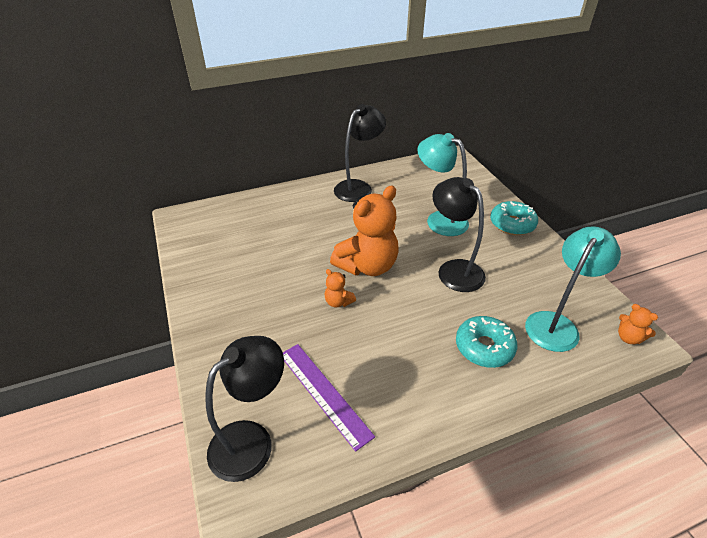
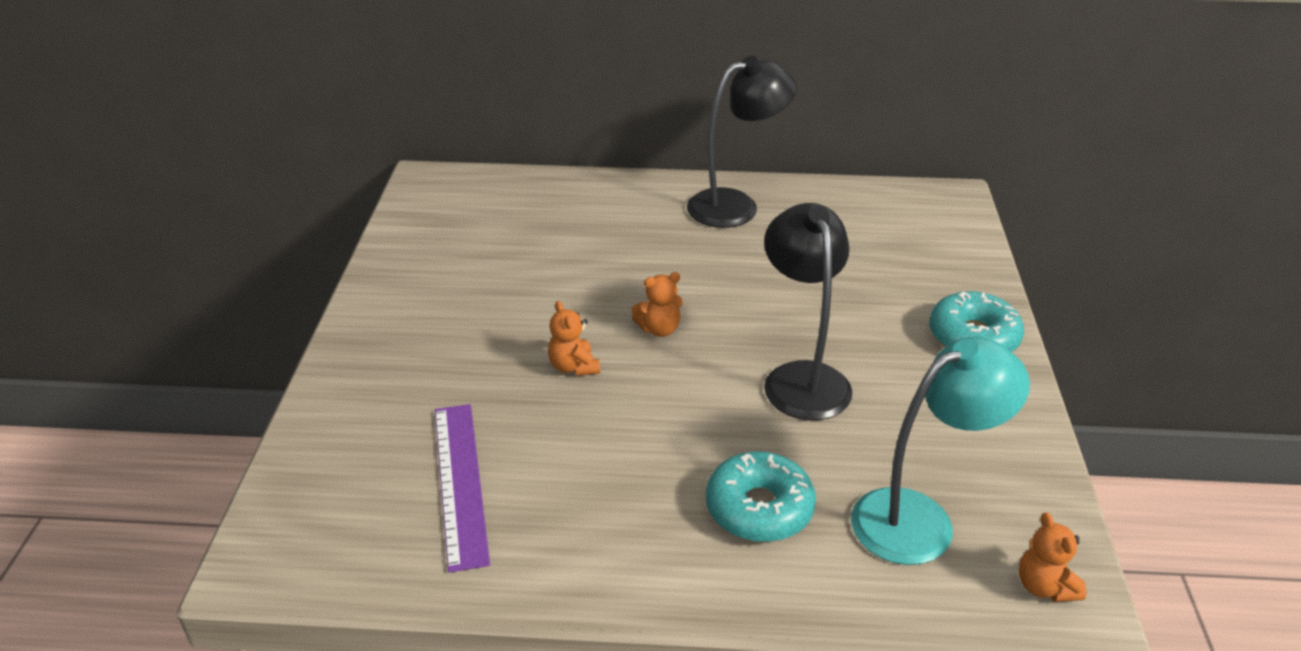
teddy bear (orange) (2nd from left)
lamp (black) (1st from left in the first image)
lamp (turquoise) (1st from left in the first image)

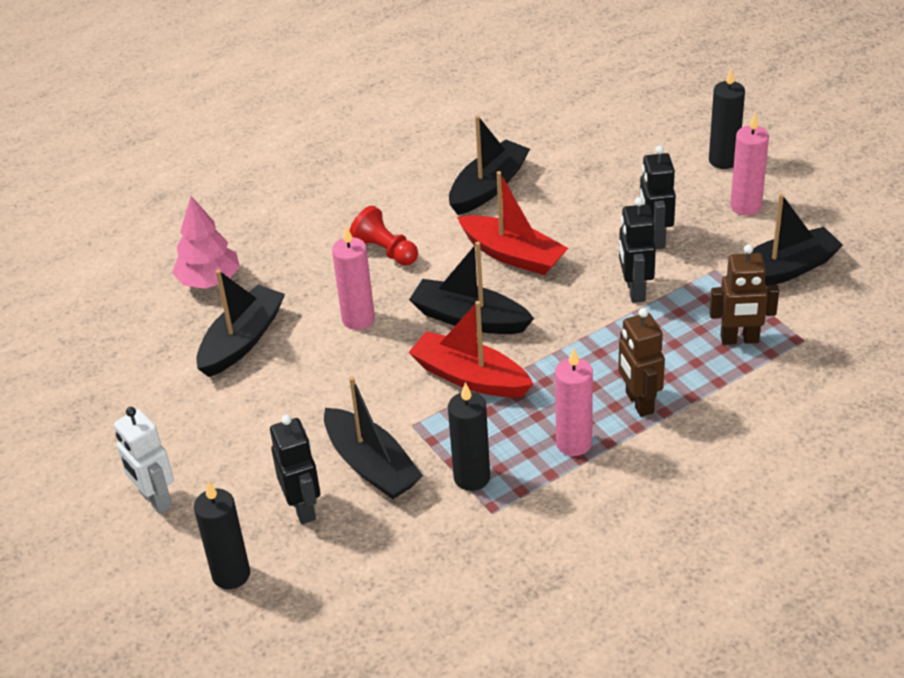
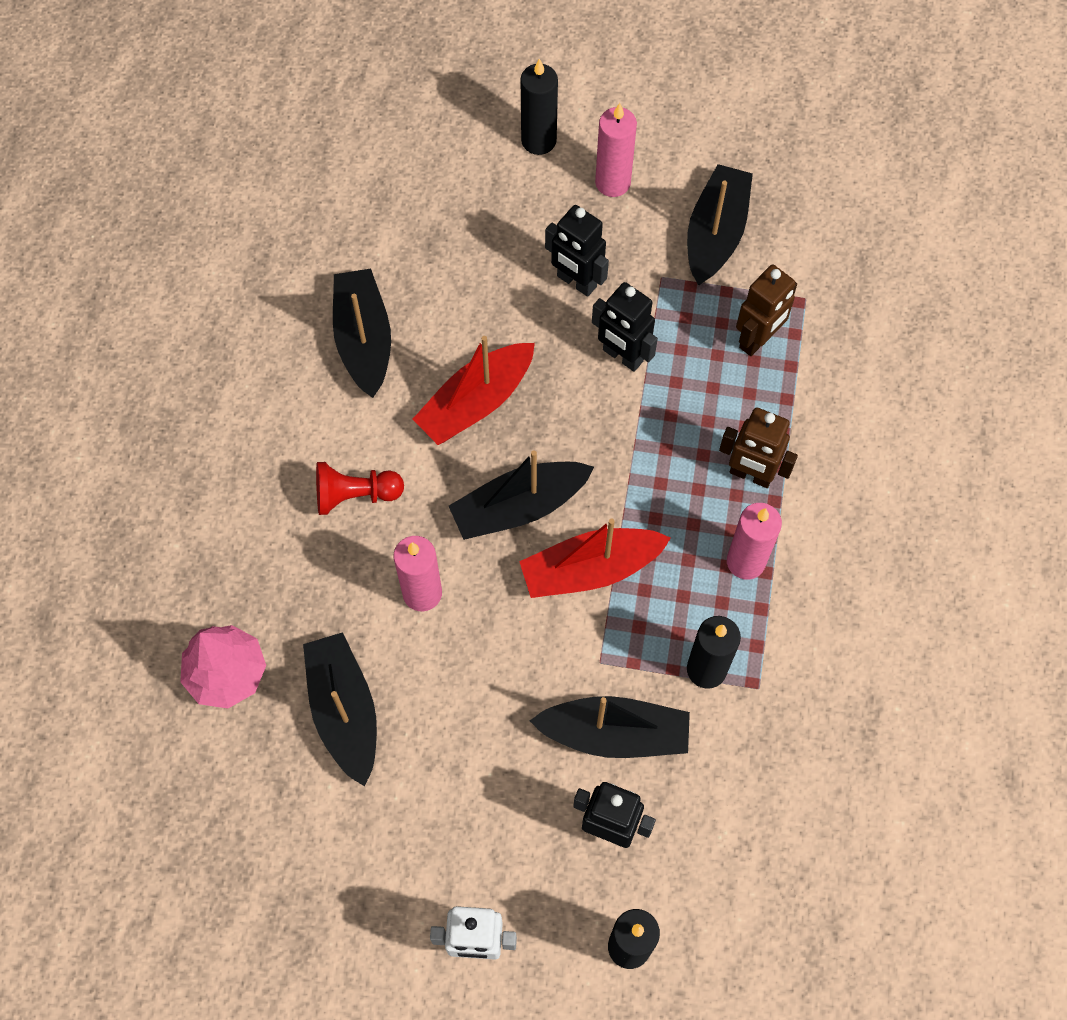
boat (red) (1st from left)

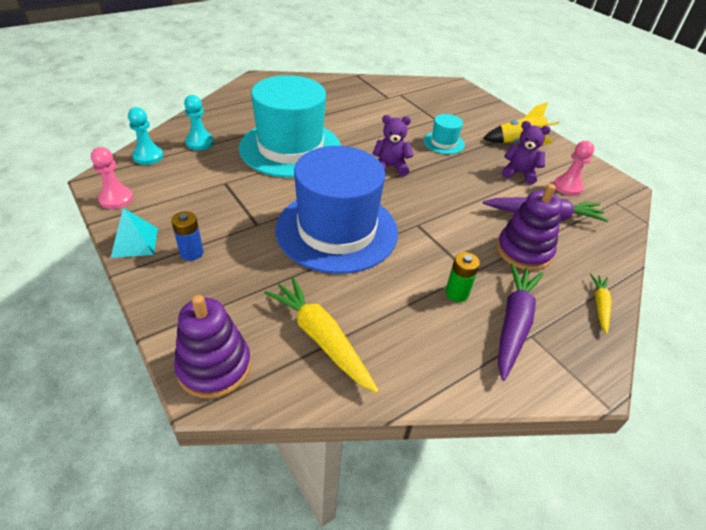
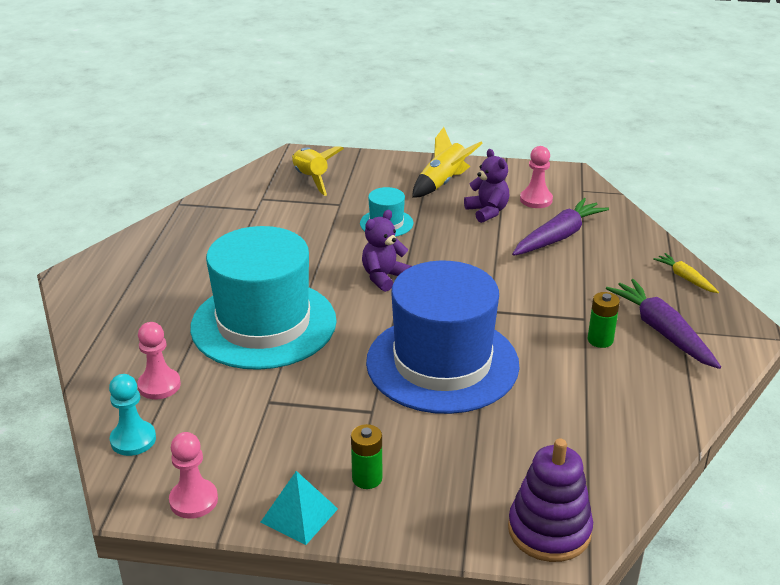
pawn (pink) (1st from left)
rocket (yellow) (1st from left)
battery (green) (1st from left)
teddy bear (purple) (2nd from left)
carrot (yellow) (1st from left in the first image)
stacking toy (purple) (2nd from left in the first image)

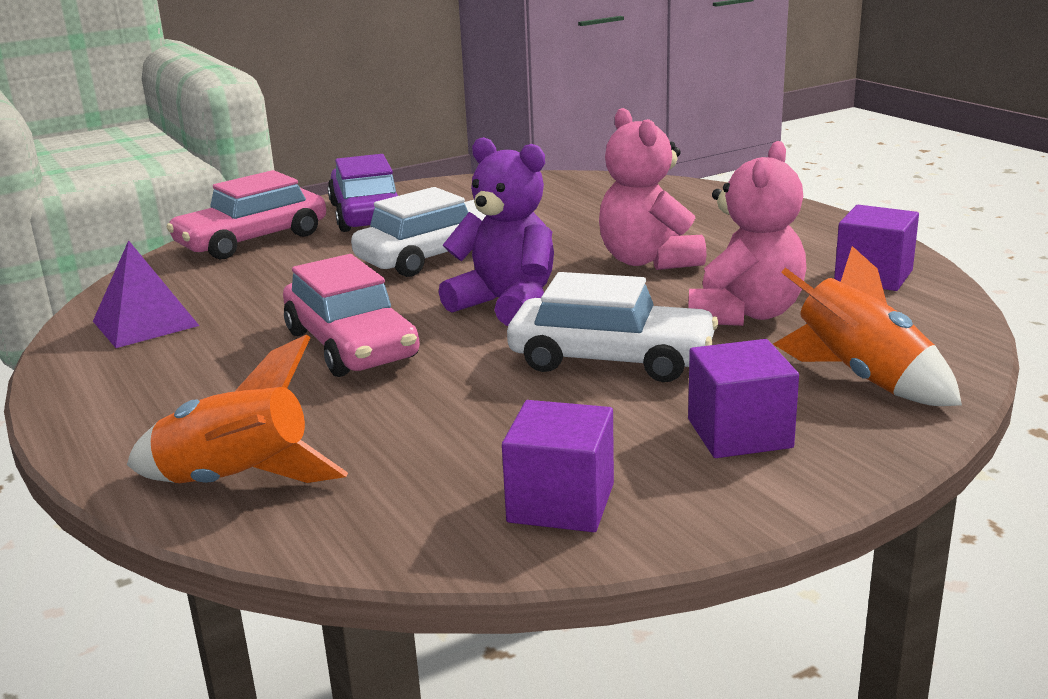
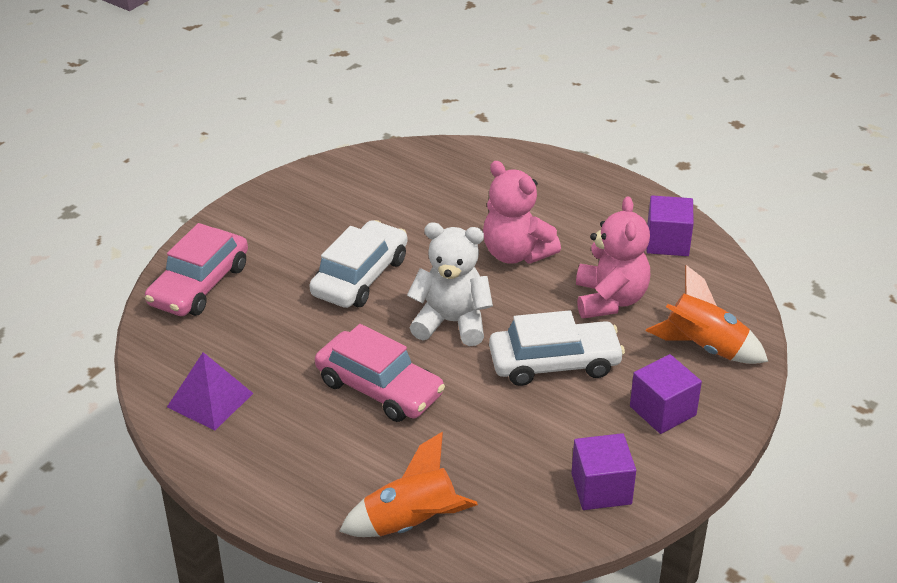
teddy bear (white)
car (purple)

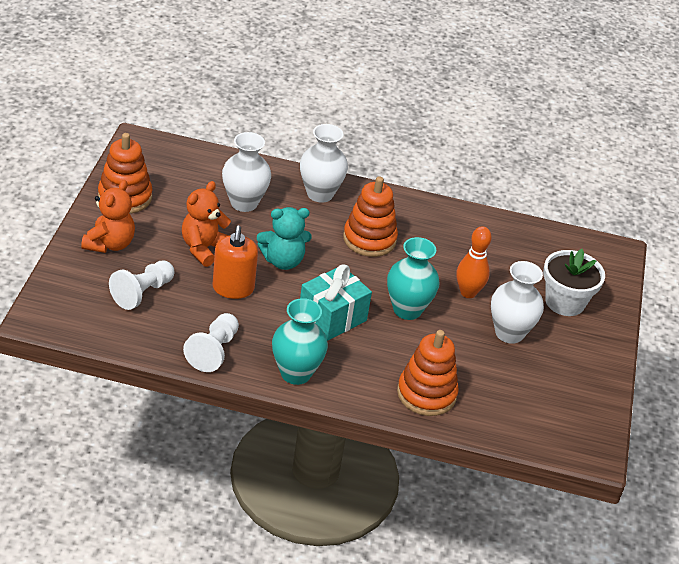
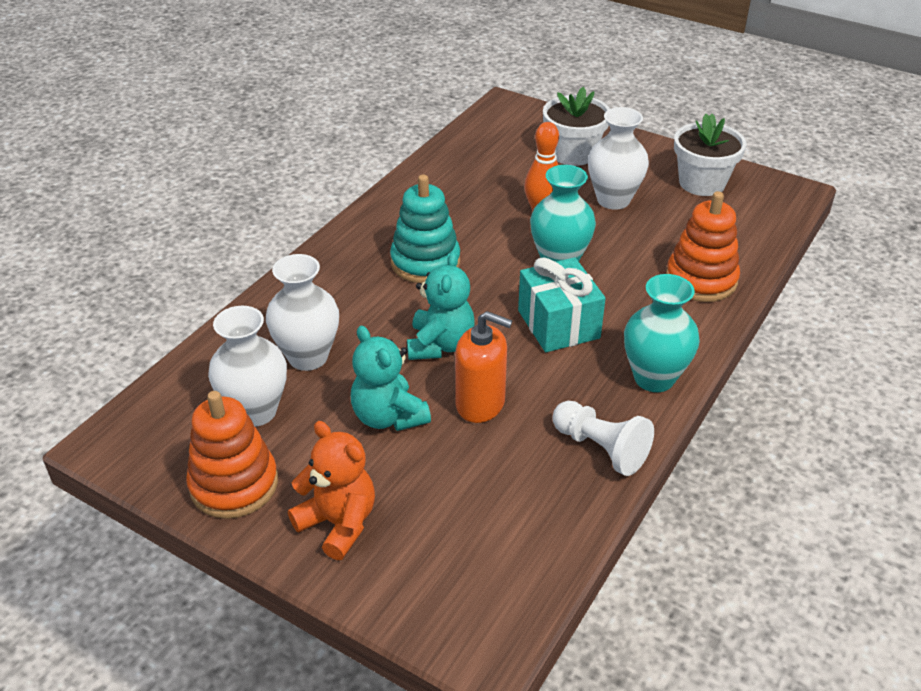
vase (white) (1st from left)
teddy bear (turquoise) (1st from left)
stacking toy (turquoise)
flower pot (white) (2nd from left)
pawn (white) (1st from left in the first image)

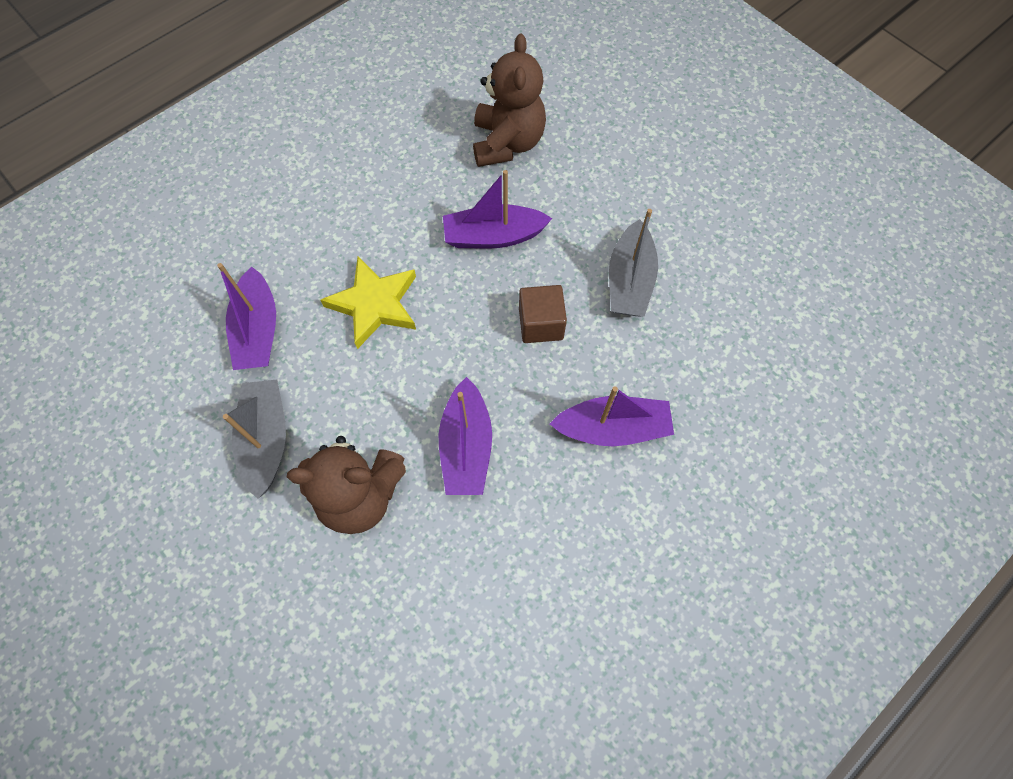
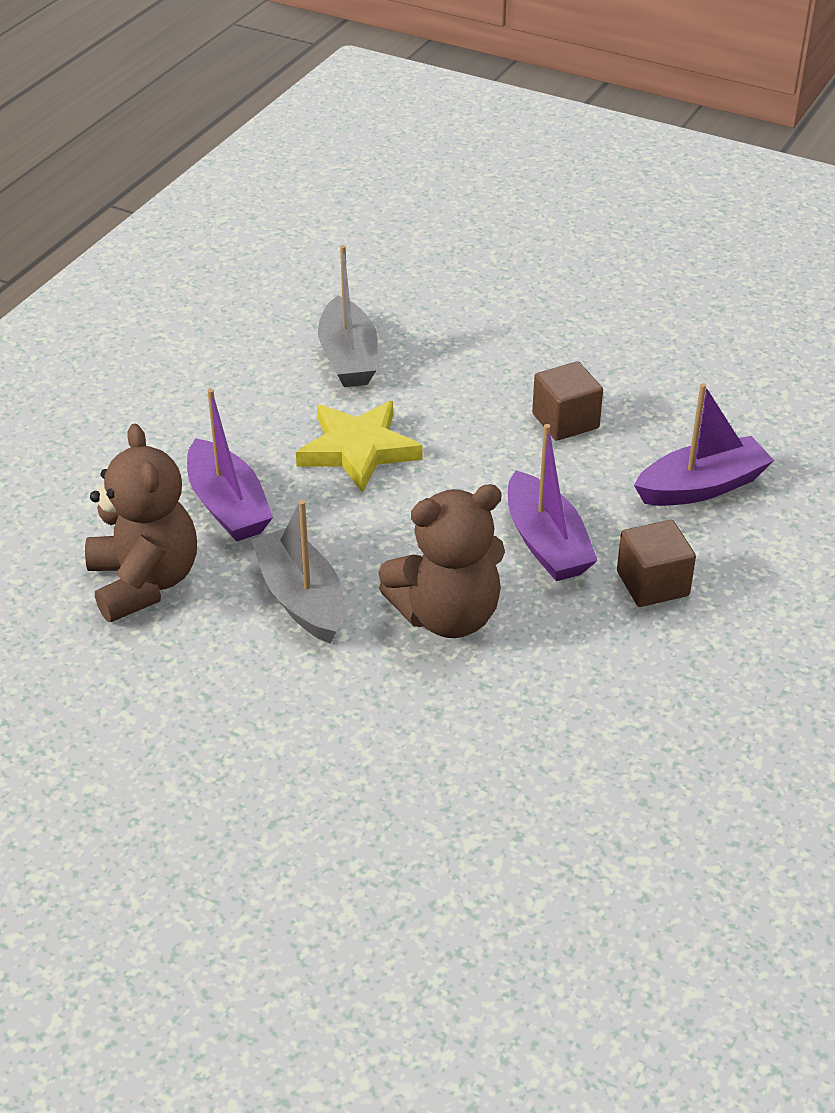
teddy bear (brown) (1st from left)
boat (grey) (2nd from left)
cube (brown) (2nd from left)
boat (purple) (3rd from left in the first image)

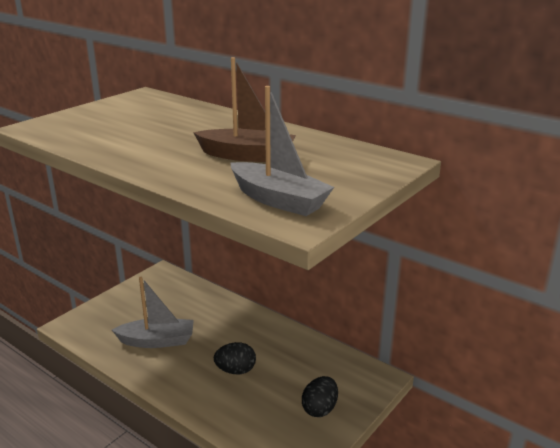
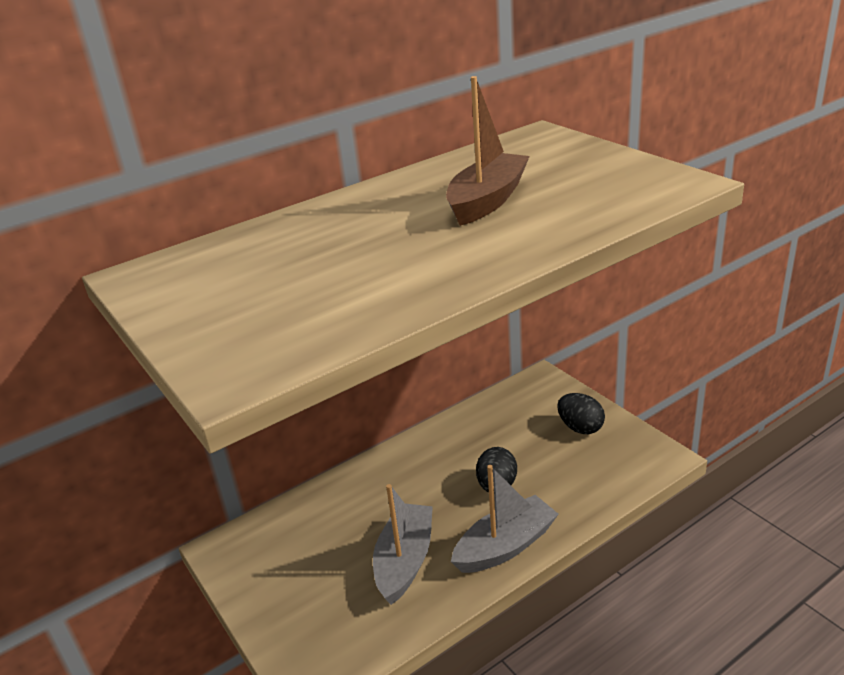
boat (grey) (2nd from left)

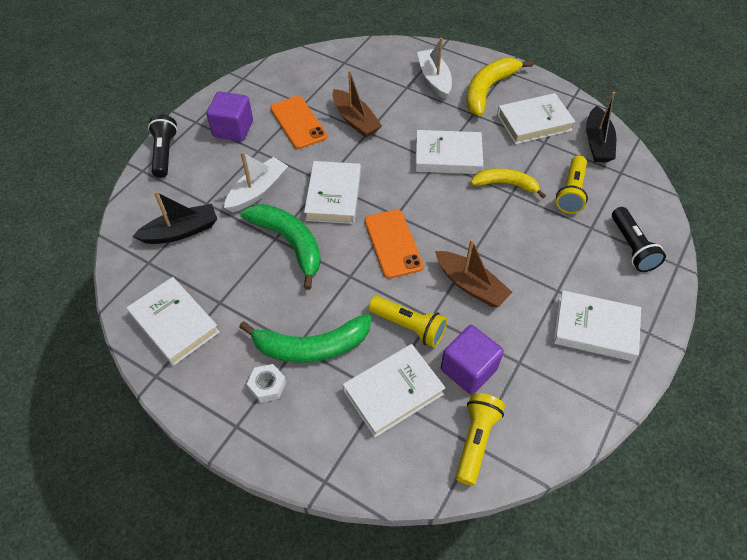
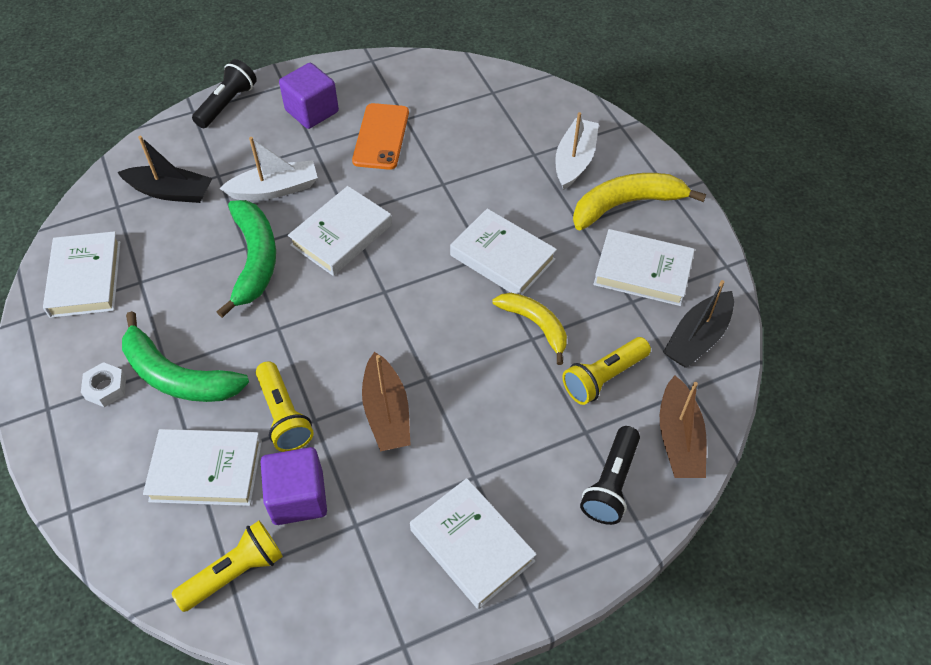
boat (brown) (2nd from left)
phone (orange) (2nd from left in the first image)

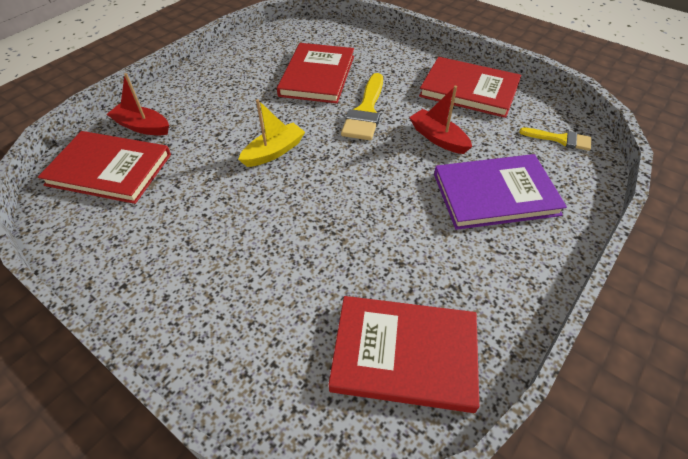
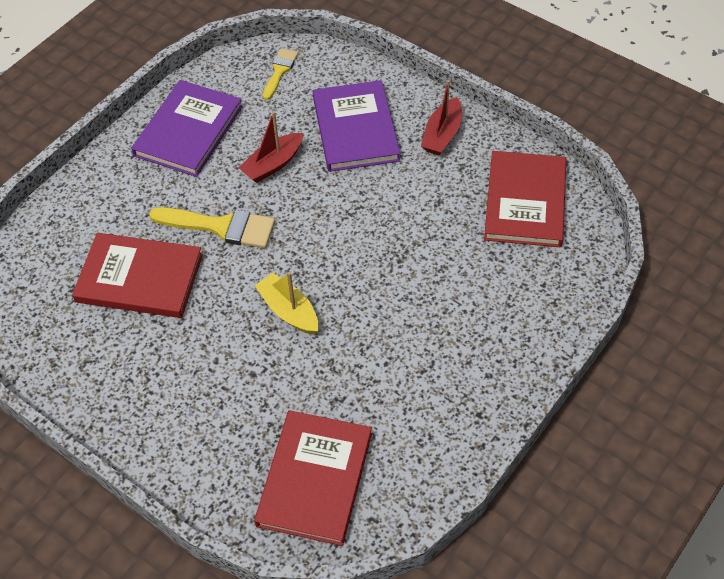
book (purple) (1st from left)
boat (red) (2nd from left)

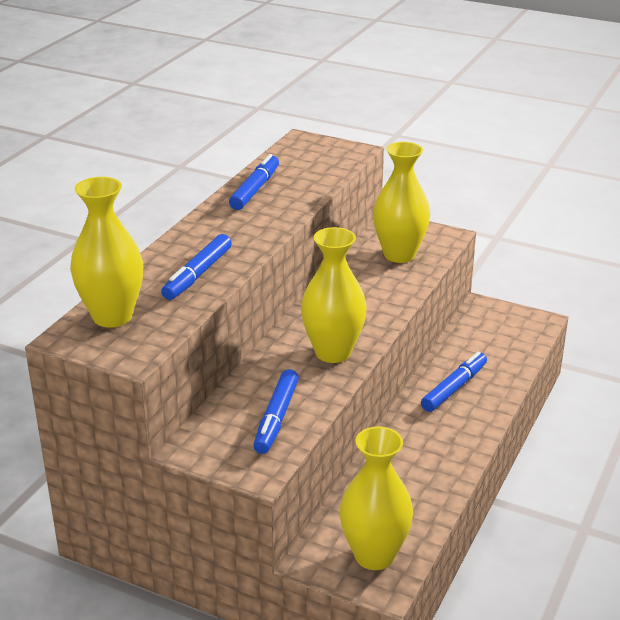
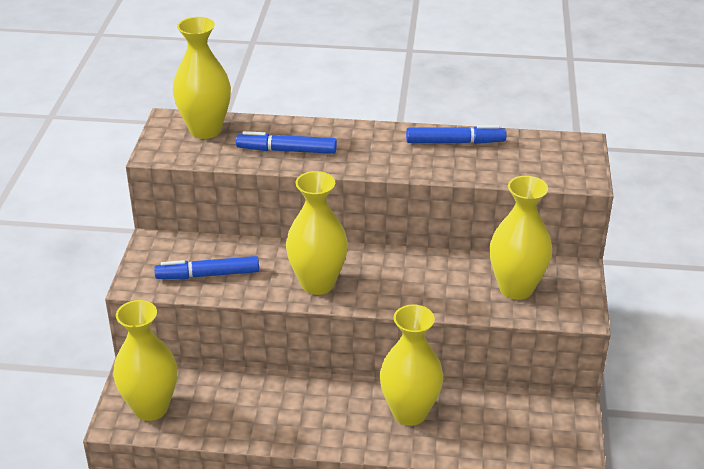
vase (yellow) (4th from left)

